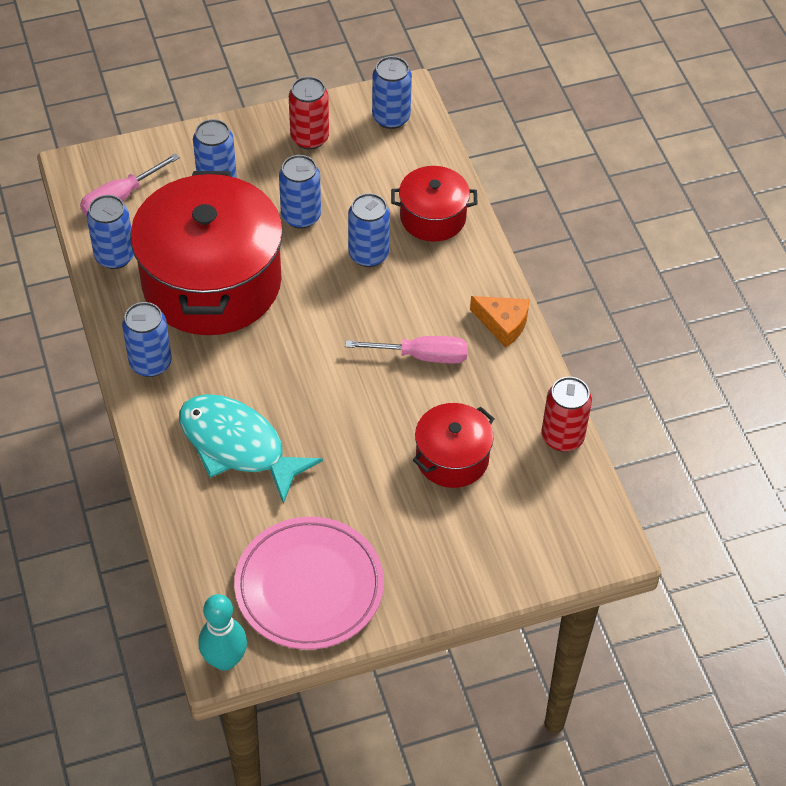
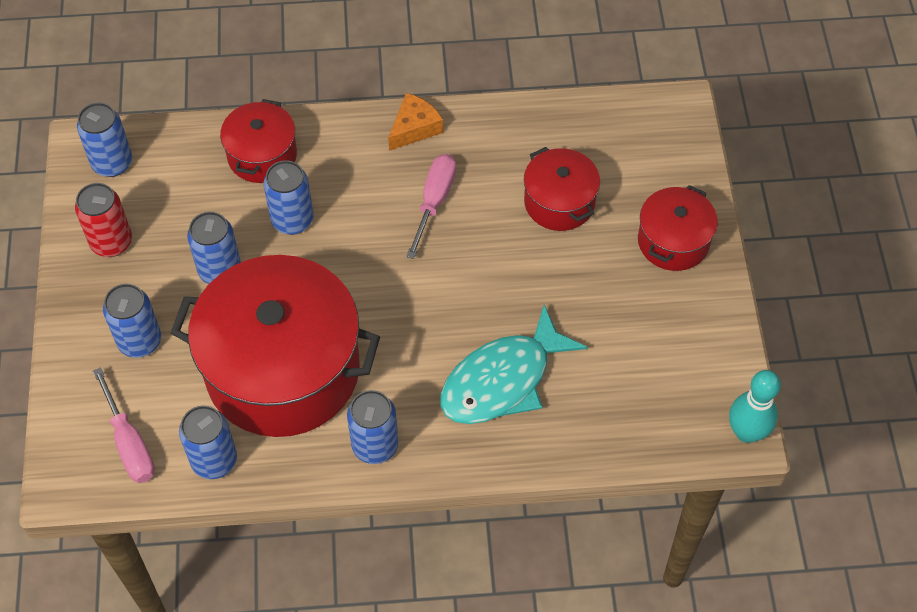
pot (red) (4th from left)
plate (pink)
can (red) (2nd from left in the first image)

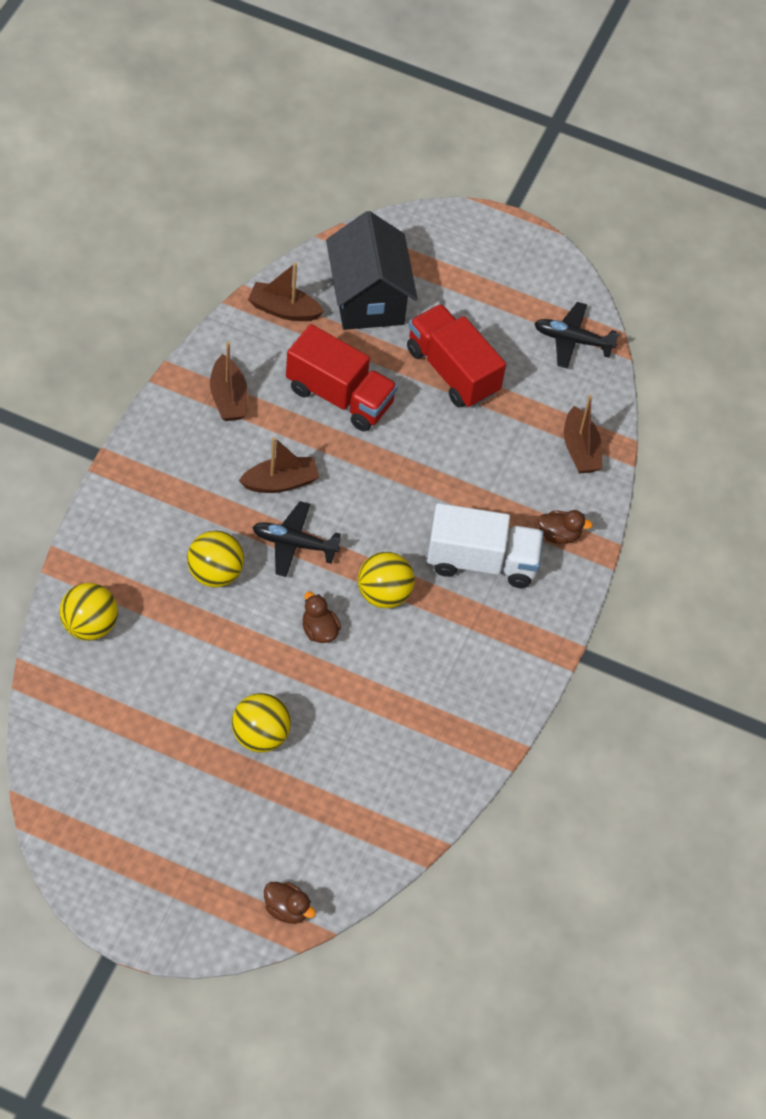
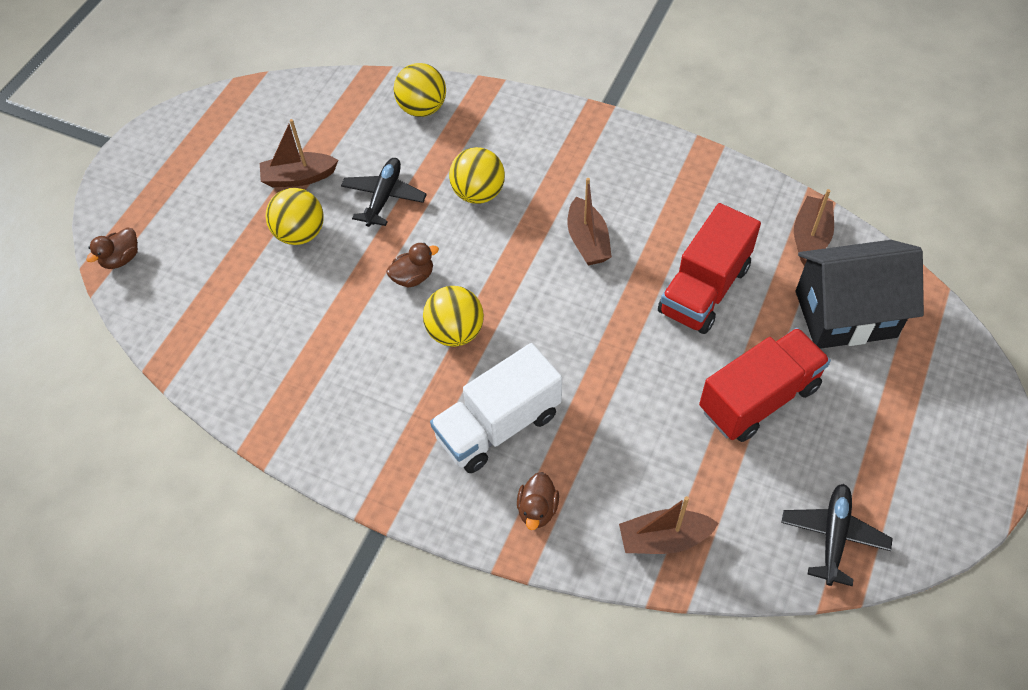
boat (brown) (1st from left)
plane (black) (1st from left)
truck (white)

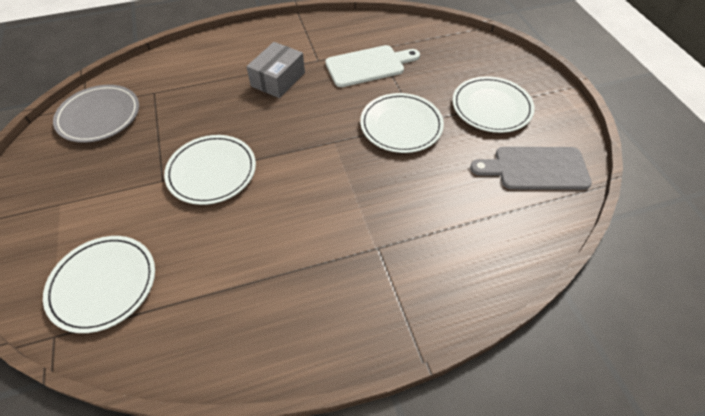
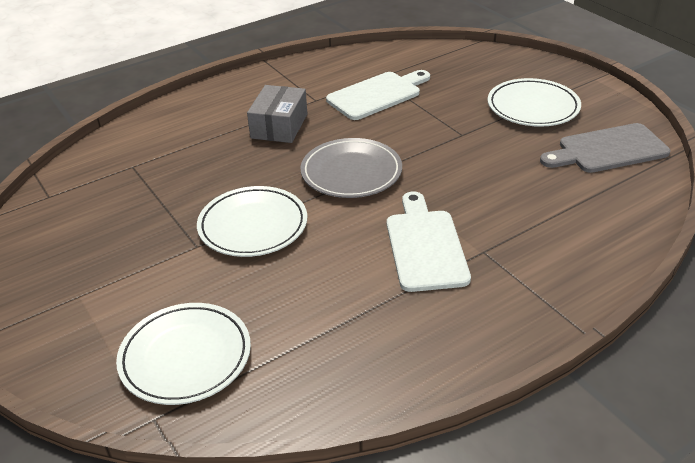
plate (grey)
cutting board (white) (2nd from left)
plate (white) (3rd from left in the first image)

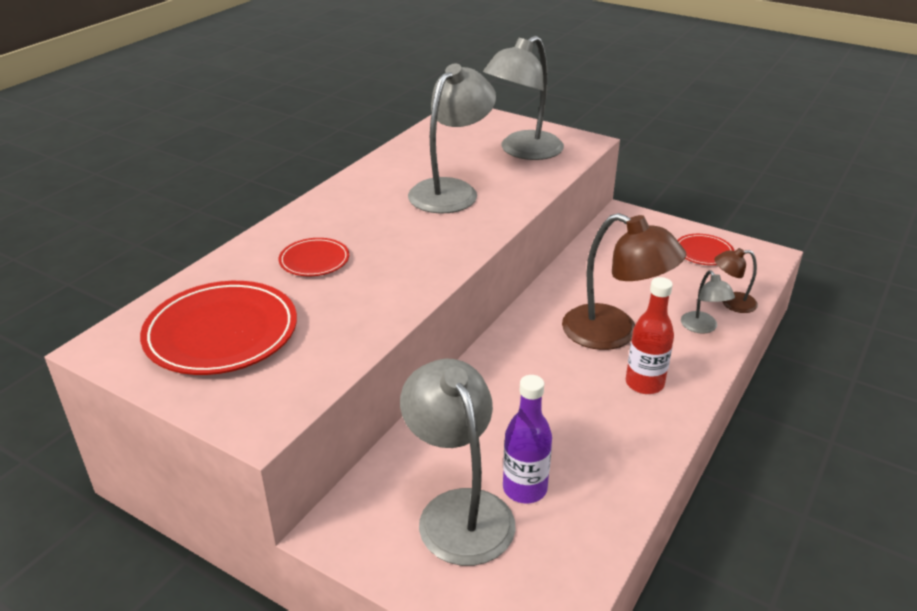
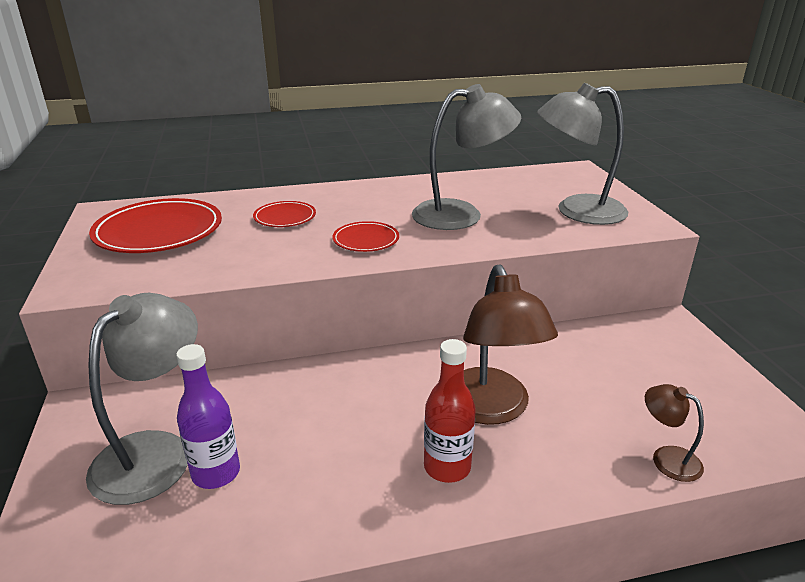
plate (red) (3rd from left)
lamp (grey) (4th from left in the first image)

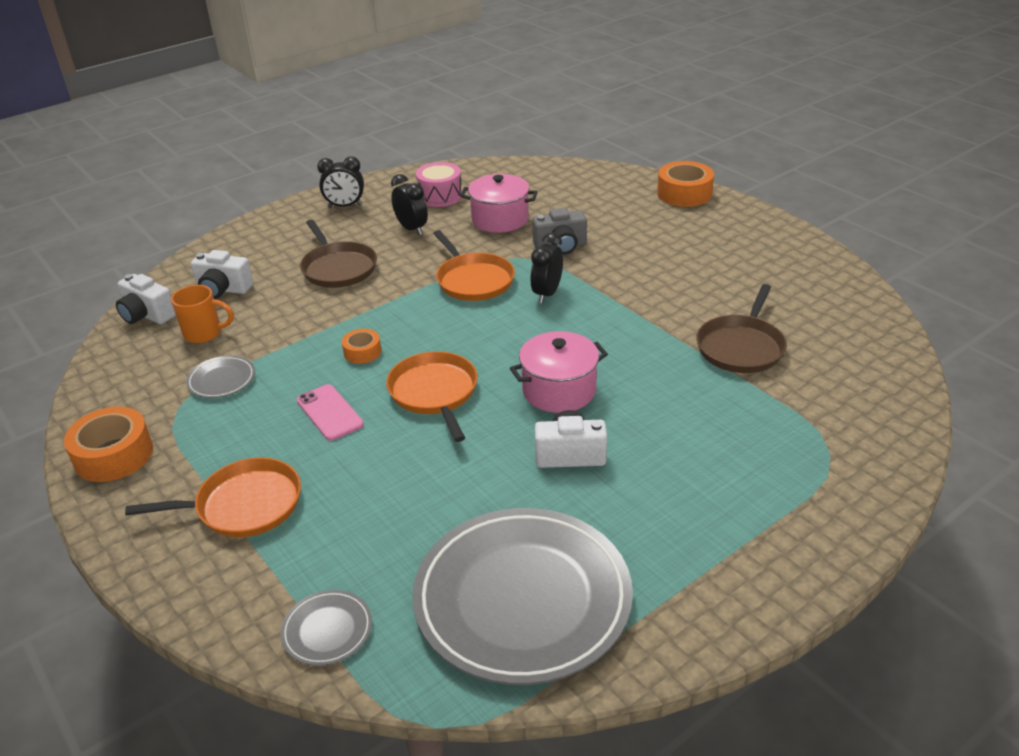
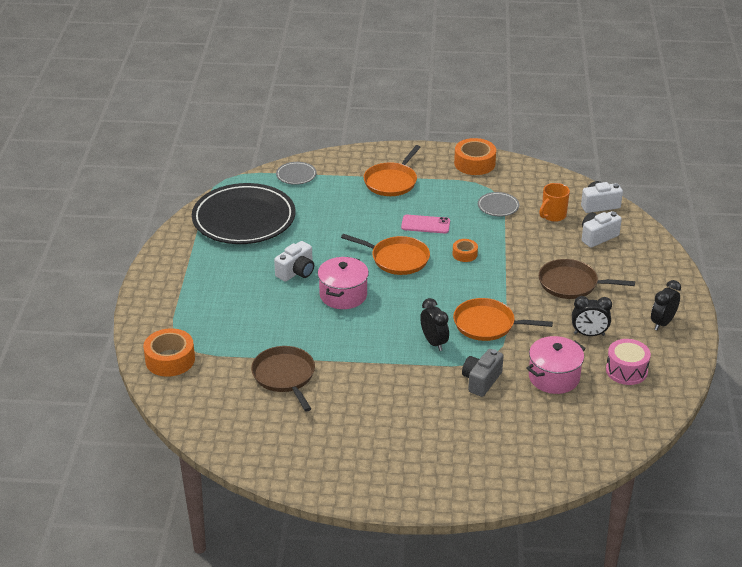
tape (orange) (1st from left)
plate (black)

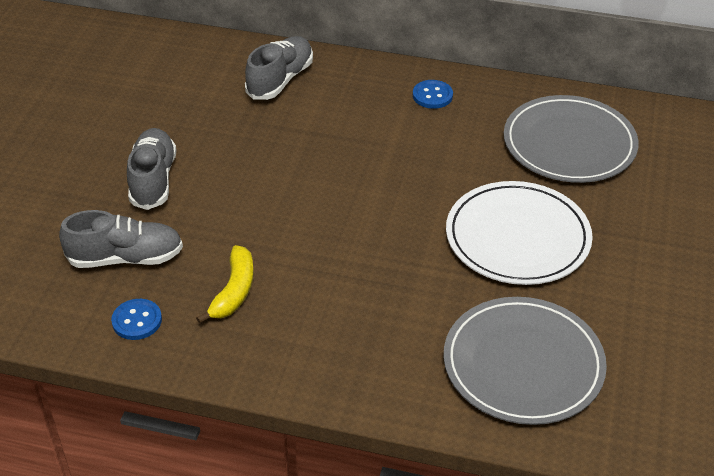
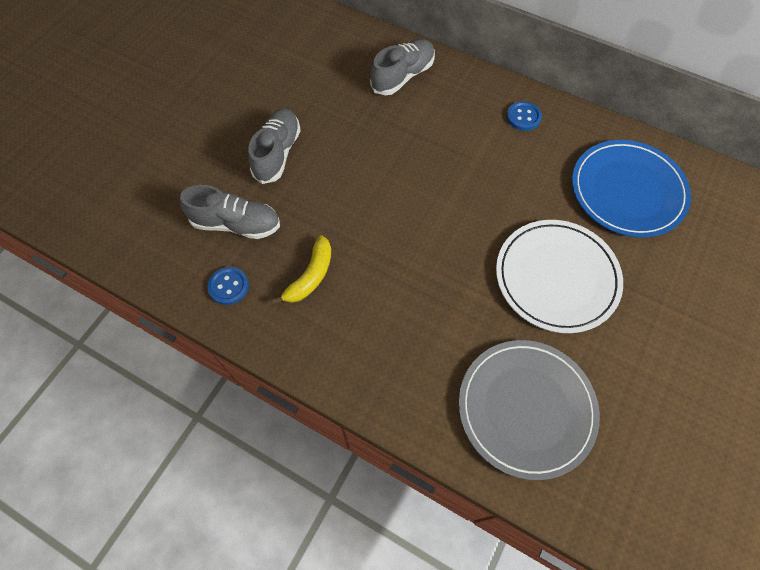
plate (blue)

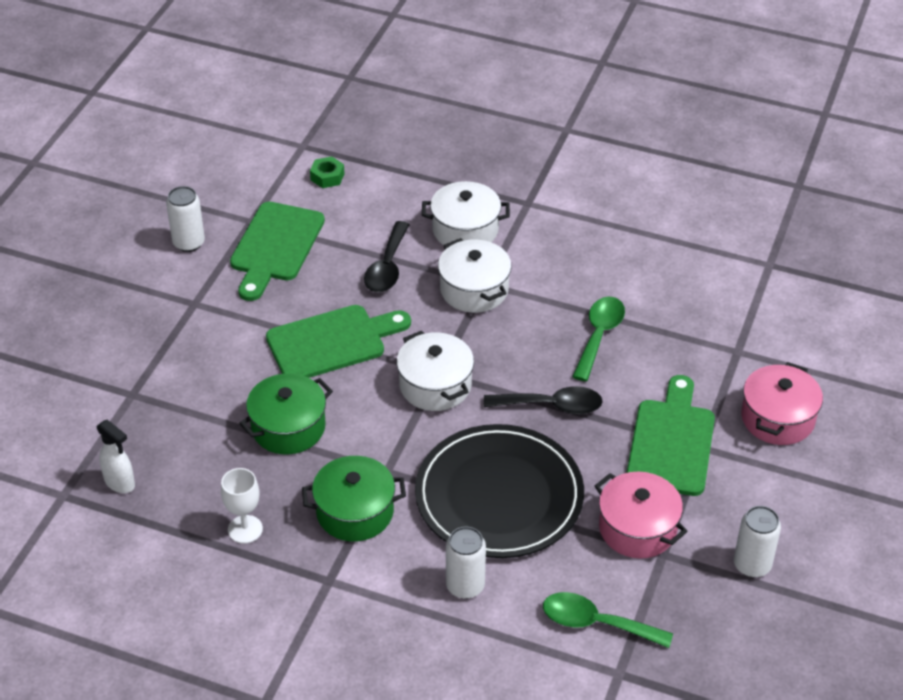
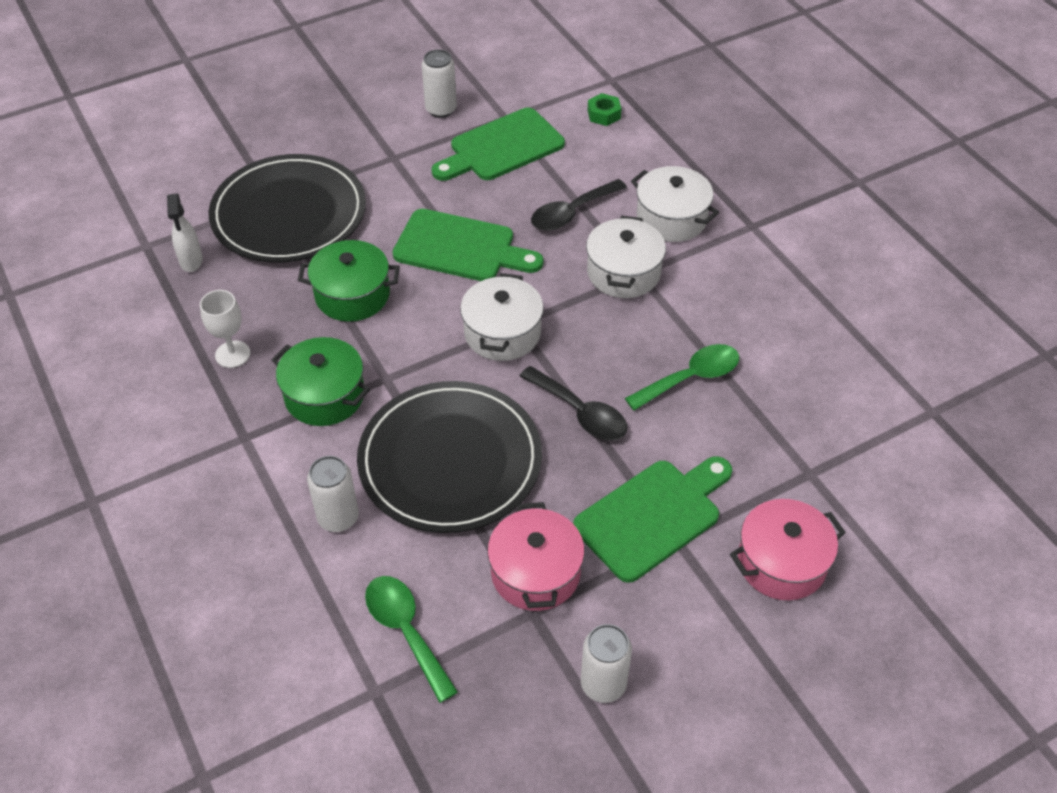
plate (black) (1st from left)

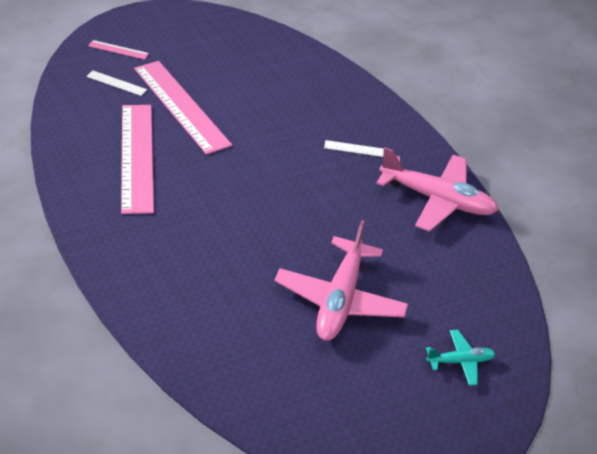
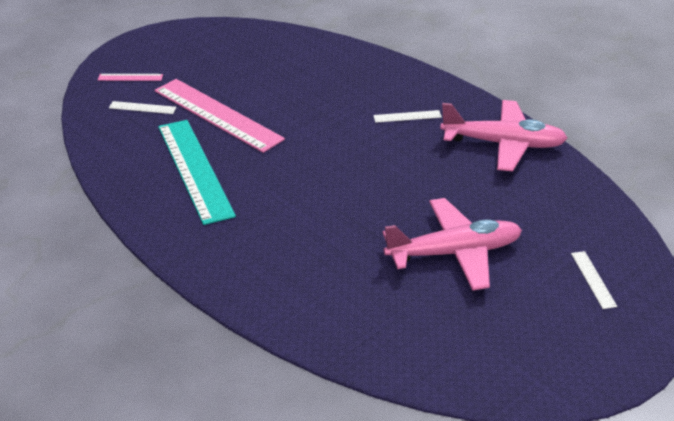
ruler (turquoise)
plane (pink) (1st from left)
ruler (white) (3rd from left)

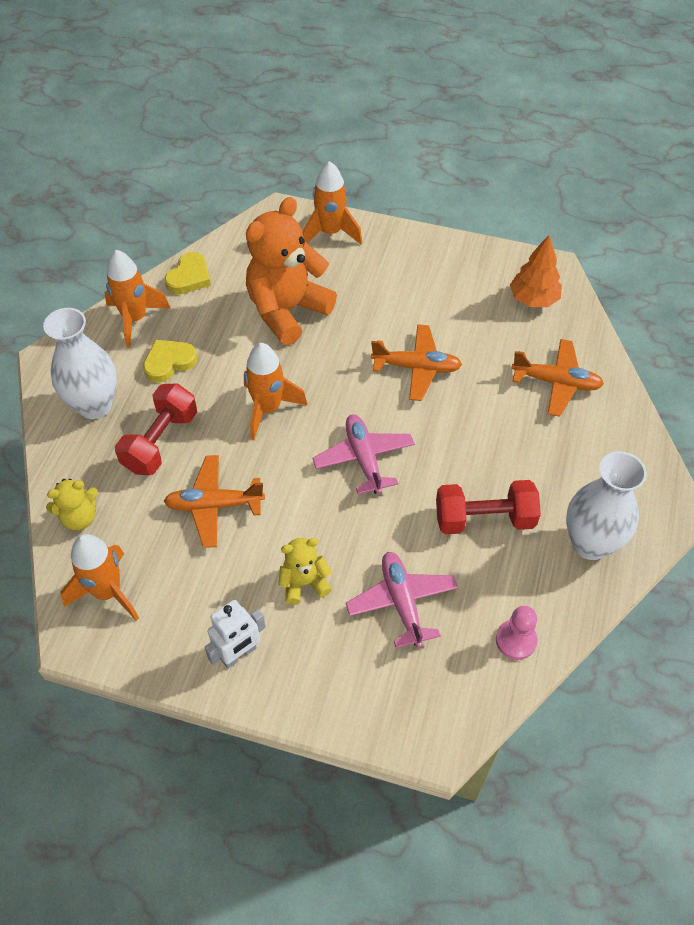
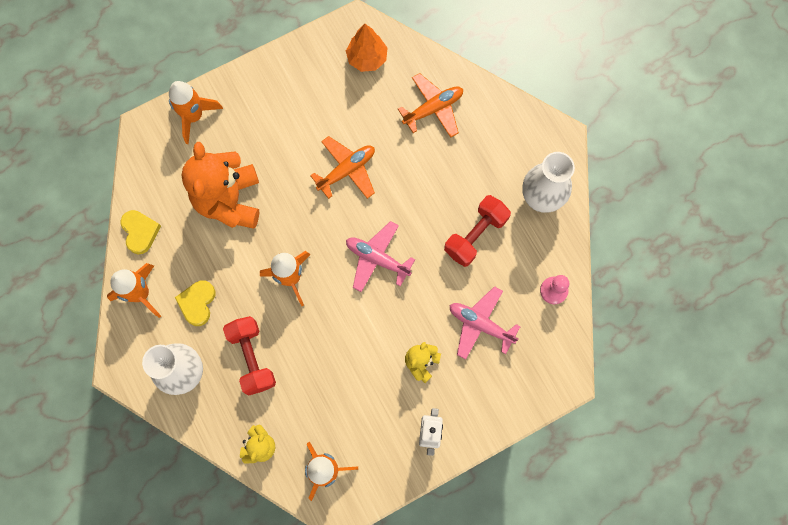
plane (orange) (1st from left in the first image)

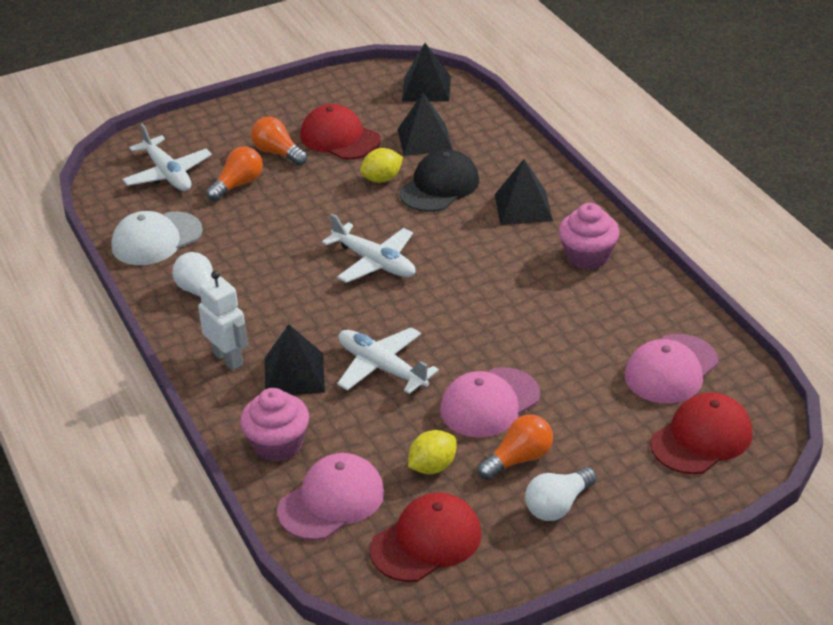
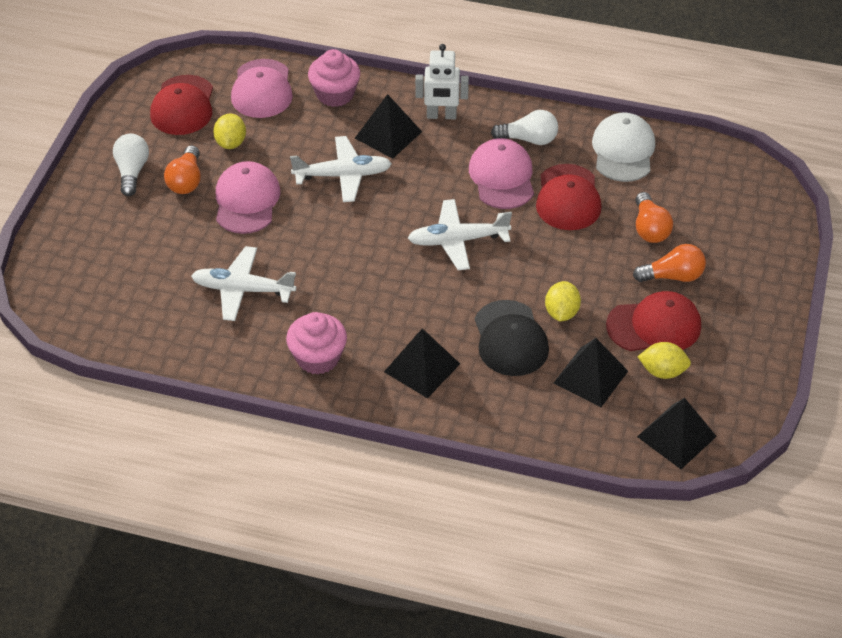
plane (white) (1st from left)
cap (pink) (3rd from left)
cap (red) (2nd from left)
lemon (yellow) (3rd from left)

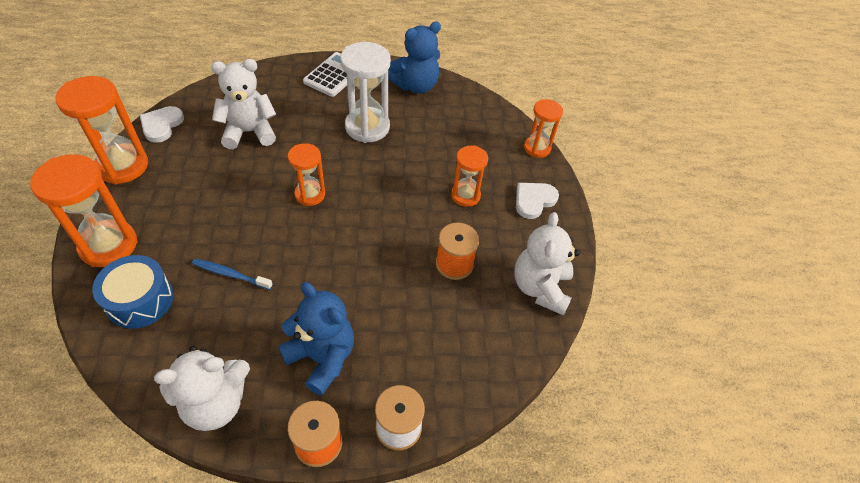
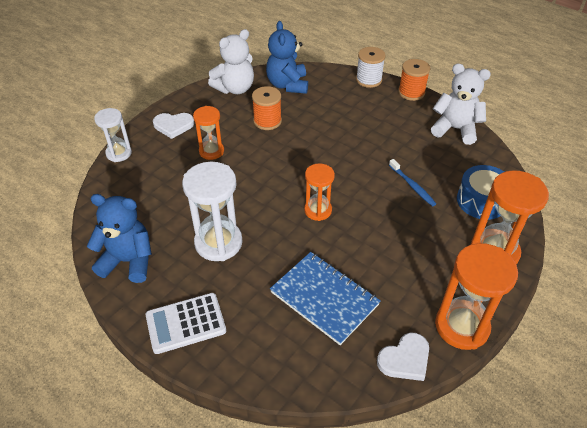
hourglass (white) (1st from left)
teddy bear (blue) (2nd from left)
notebook (blue)

